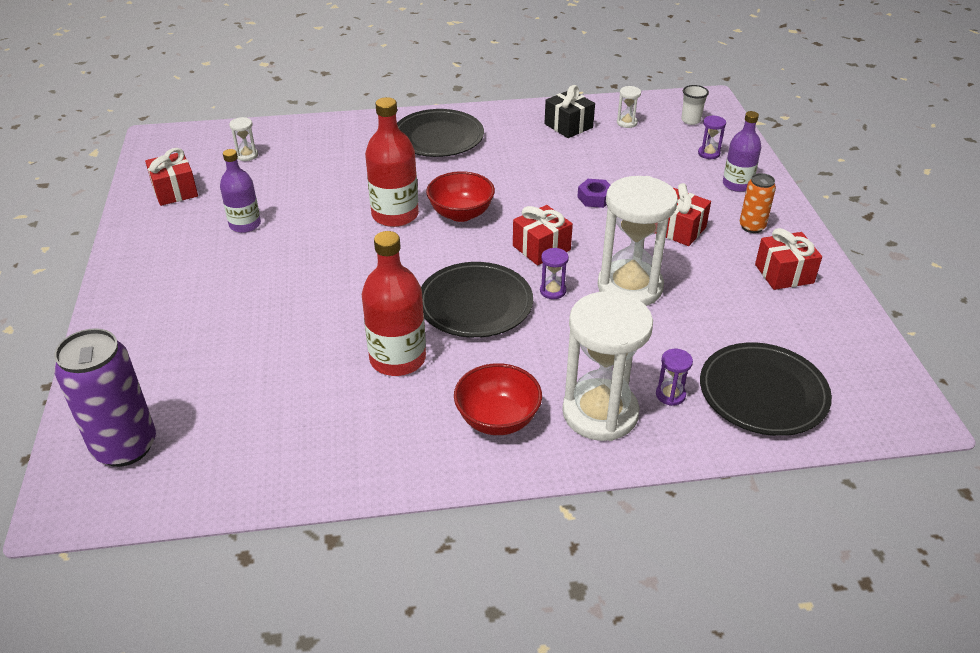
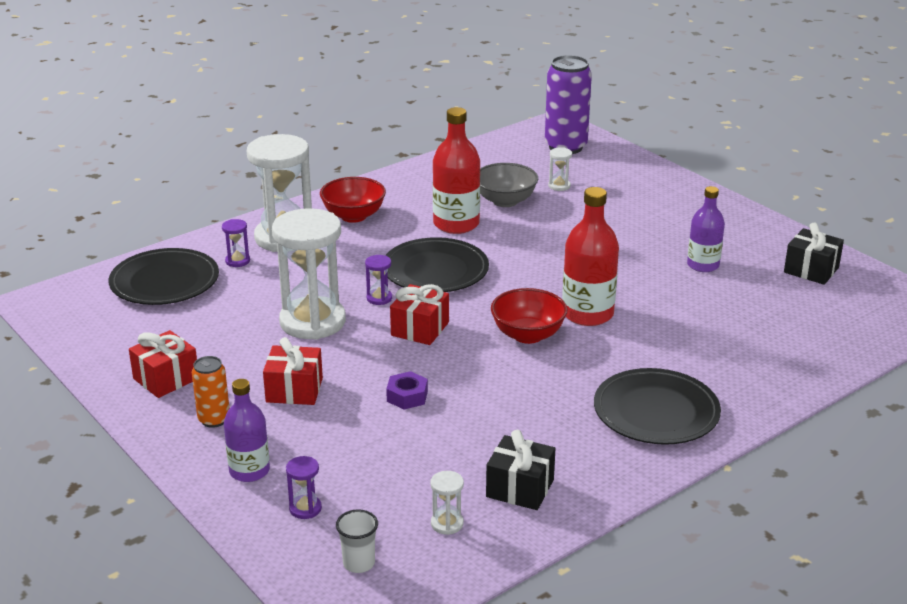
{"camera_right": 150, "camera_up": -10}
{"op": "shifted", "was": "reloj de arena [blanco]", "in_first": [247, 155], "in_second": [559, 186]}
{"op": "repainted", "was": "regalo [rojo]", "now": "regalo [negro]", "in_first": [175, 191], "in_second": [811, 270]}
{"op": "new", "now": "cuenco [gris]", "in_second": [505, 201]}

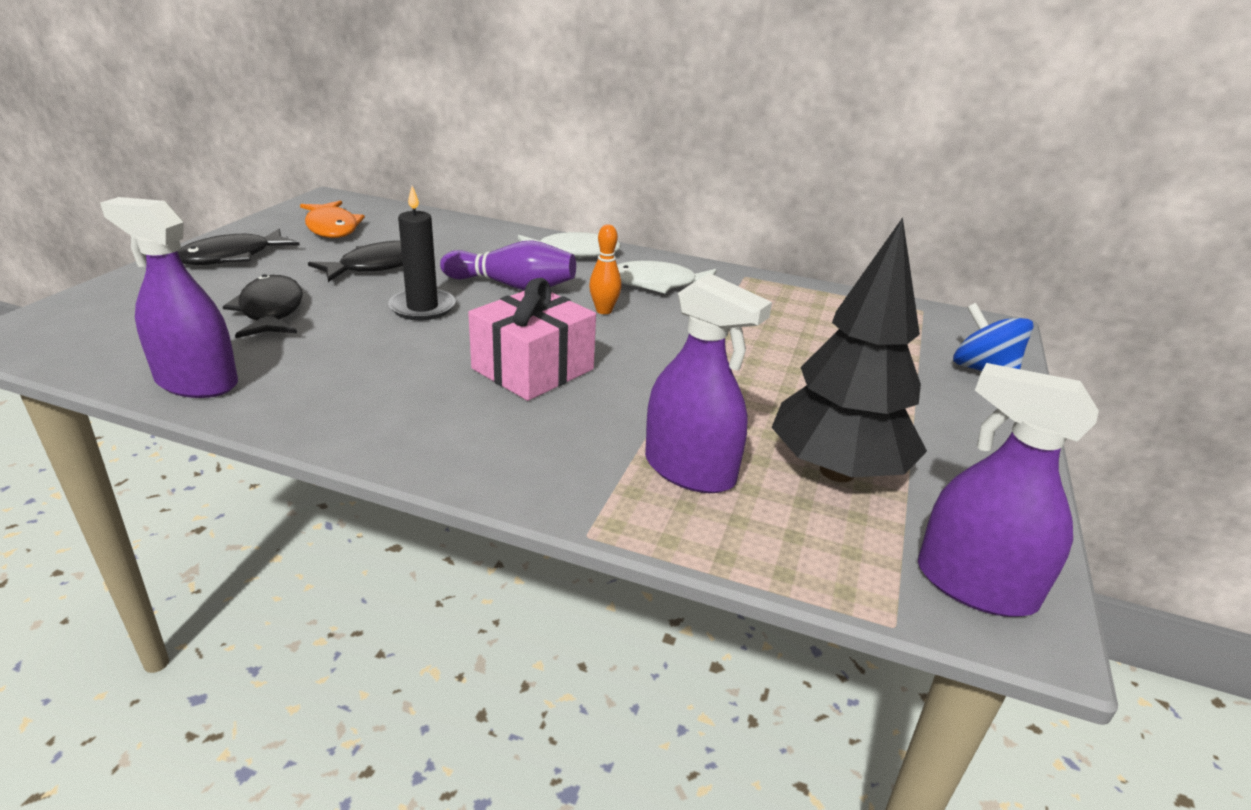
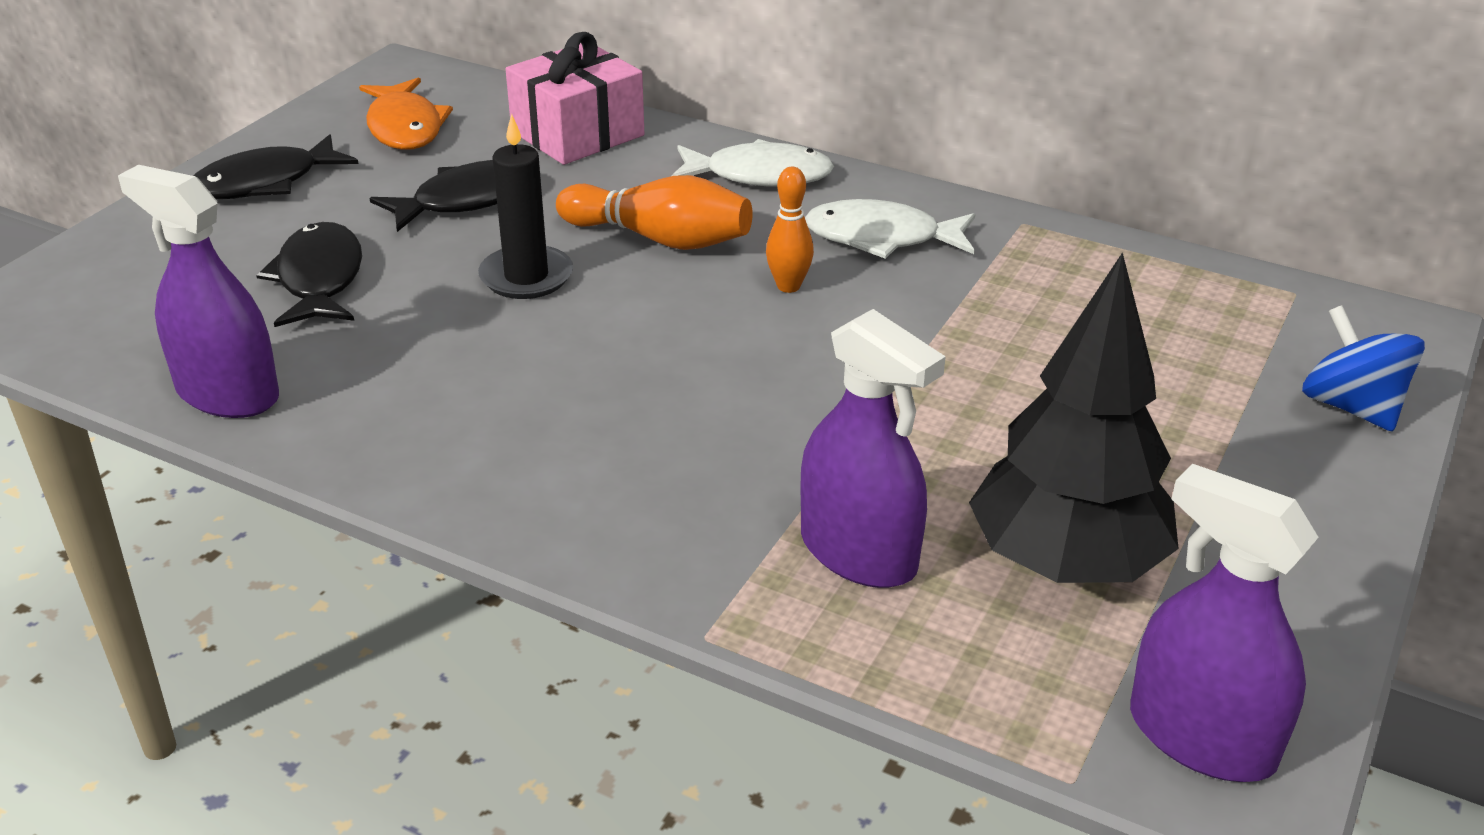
{"camera_right": 10, "camera_up": 5}
{"op": "repainted", "was": "bolo [morado]", "now": "bolo [naranja]", "in_first": [513, 286], "in_second": [660, 239]}
{"op": "shifted", "was": "regalo [rosa]", "in_first": [533, 369], "in_second": [577, 134]}

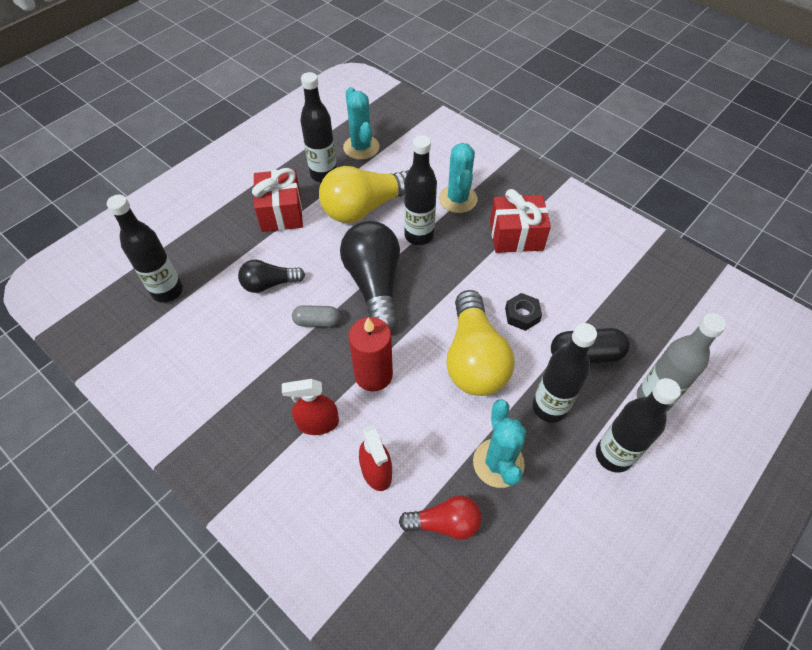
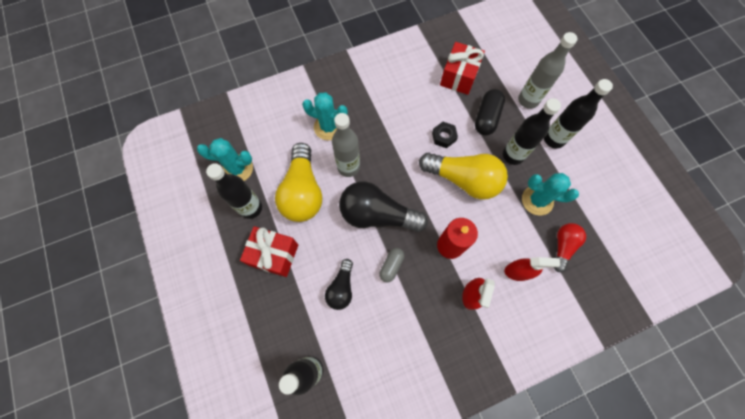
{"camera_right": -65, "camera_up": 15}
{"op": "repainted", "was": "botella [negro]", "now": "botella [gris]", "in_first": [419, 235], "in_second": [348, 167]}
{"op": "shifted", "was": "regalo [rojo]", "in_first": [516, 236], "in_second": [459, 76]}

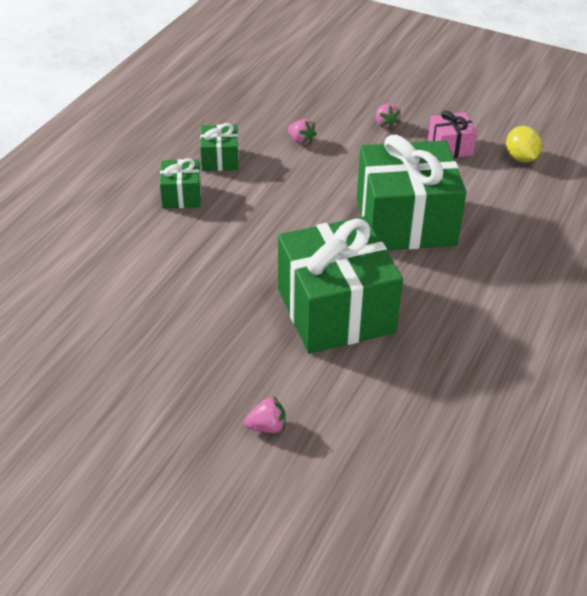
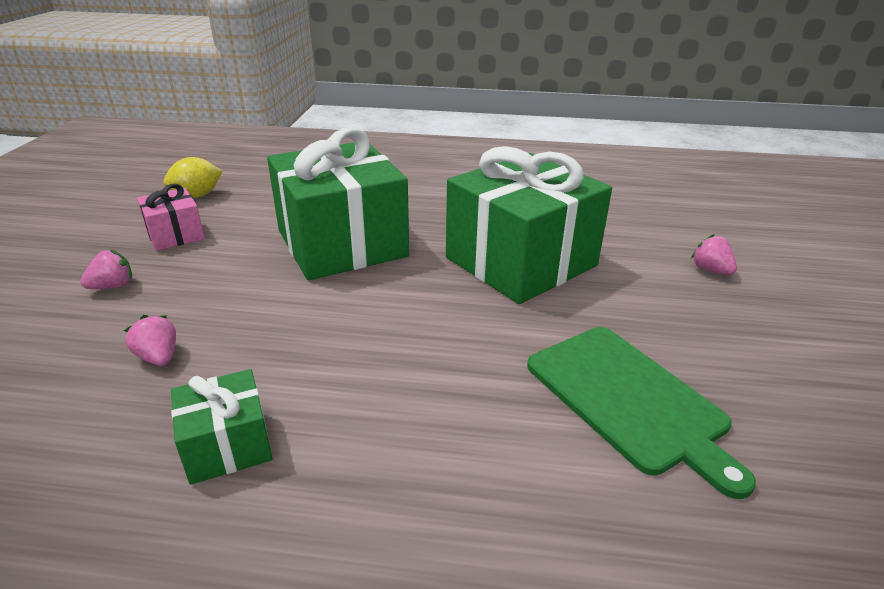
{"camera_right": -110, "camera_up": -10}
{"op": "rotated", "was": "fresa [rosa]", "in_first": [301, 141], "in_second": [159, 357], "clockwise": -60}
{"op": "gone", "was": "regalo [verde]", "in_first": [181, 195]}
{"op": "new", "now": "tabla de cortar [verde]", "in_second": [629, 399]}

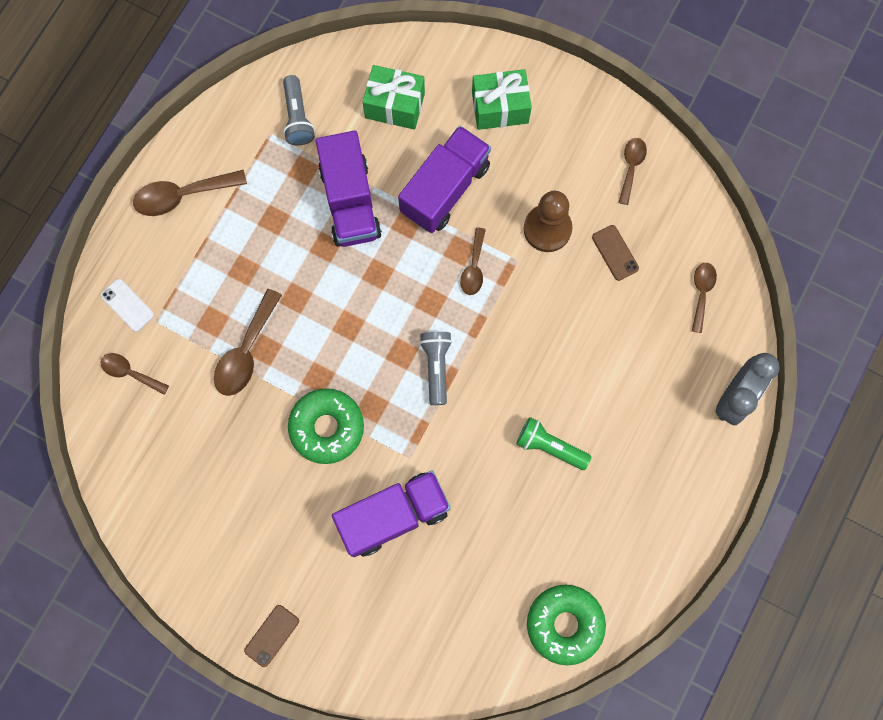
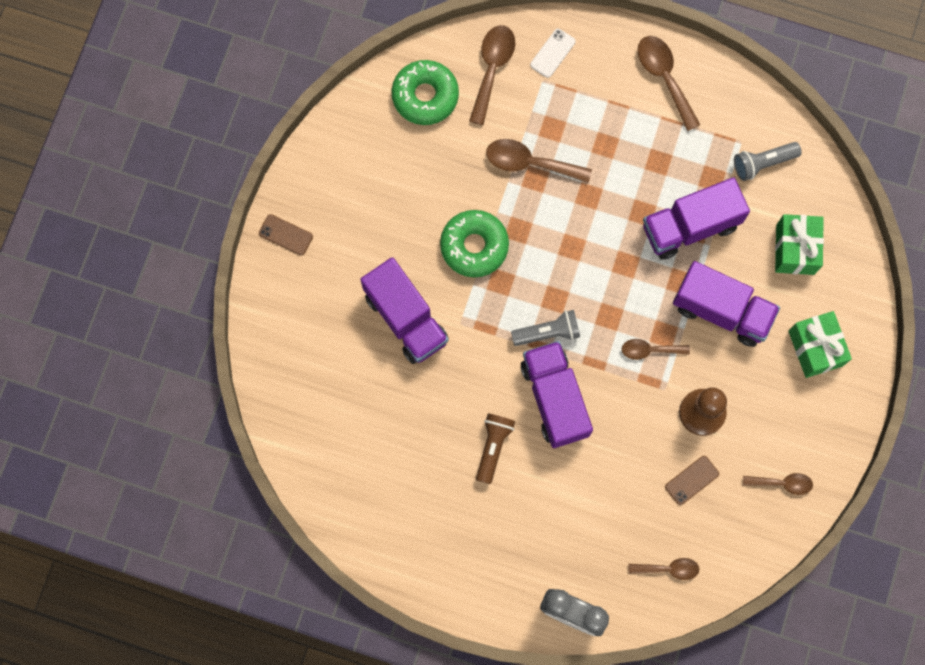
{"camera_right": 80, "camera_up": 0}
{"op": "scaled", "was": "cuchara [marrón]", "in_first": [130, 373], "in_second": [492, 69], "ratio": 1.6}
{"op": "repainted", "was": "lámpara de mano [verde]", "now": "lámpara de mano [marrón]", "in_first": [550, 446], "in_second": [493, 447]}
{"op": "shifted", "was": "rosquilla [verde]", "in_first": [564, 624], "in_second": [425, 96]}
{"op": "new", "now": "camión [morado]", "in_second": [554, 399]}

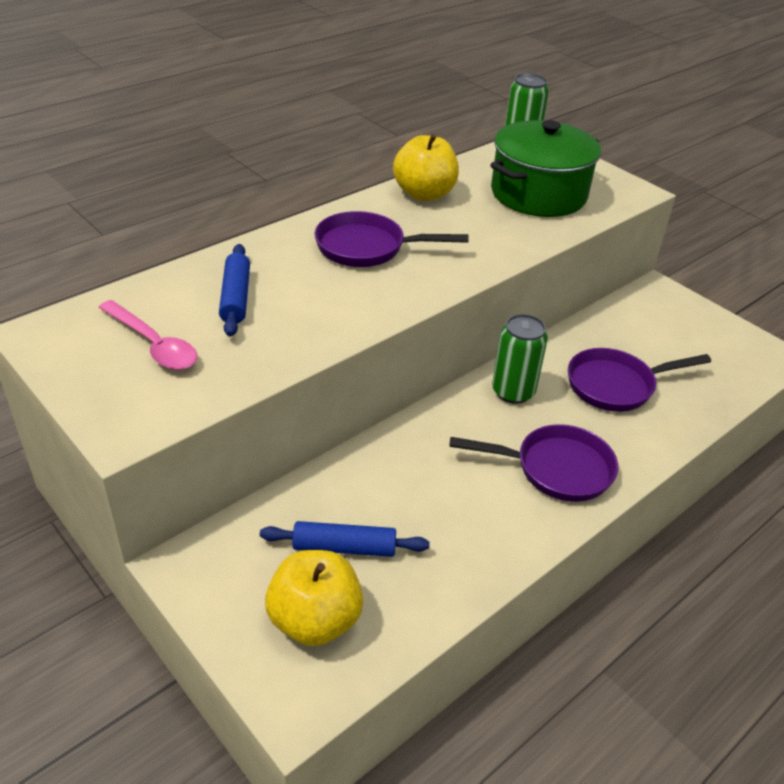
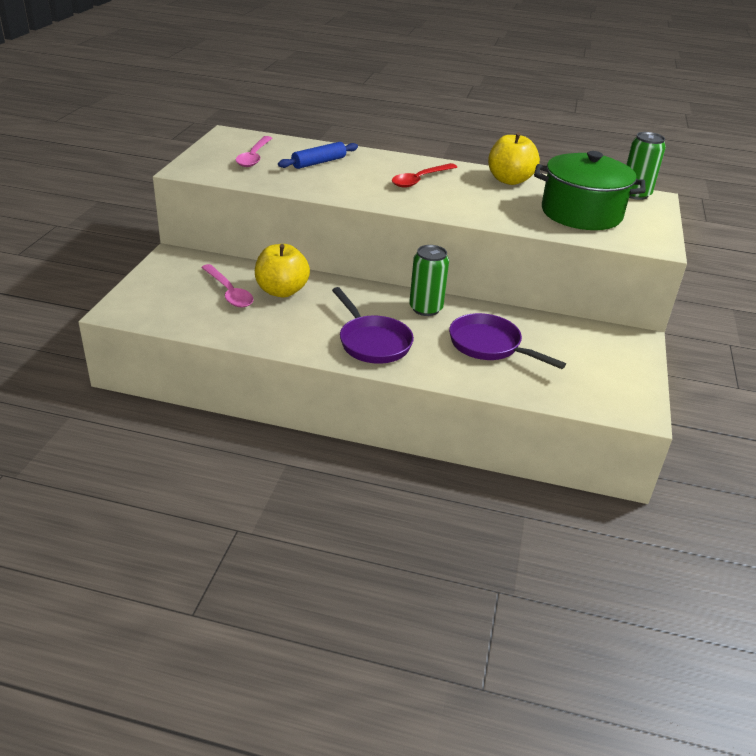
{"camera_right": 55, "camera_up": -5}
{"op": "swapped", "was": "sartén [morado]", "now": "cuchara [rojo]", "in_first": [367, 248], "in_second": [420, 180]}
{"op": "swapped", "was": "rodillo [azul]", "now": "cuchara [rosa]", "in_first": [344, 547], "in_second": [229, 292]}
{"op": "shifted", "was": "manzana [amarillo]", "in_first": [315, 620], "in_second": [282, 291]}

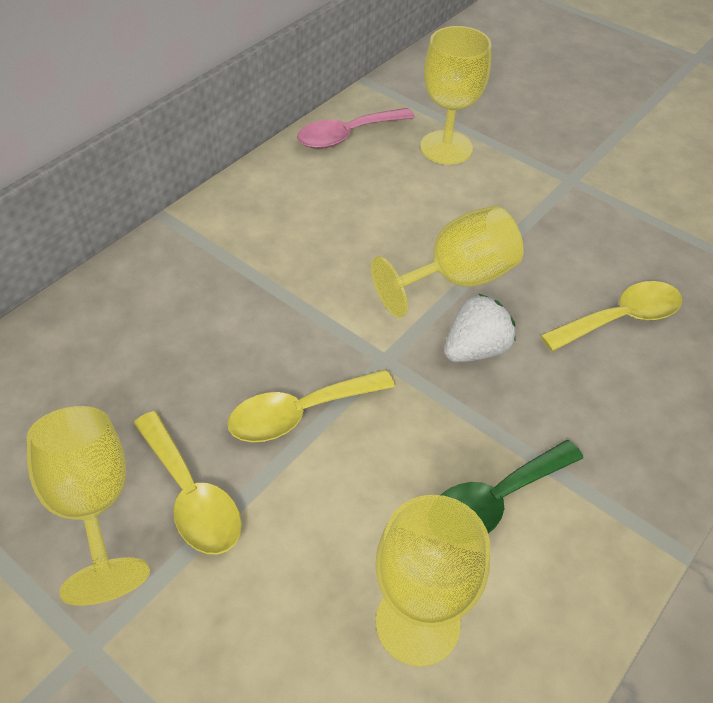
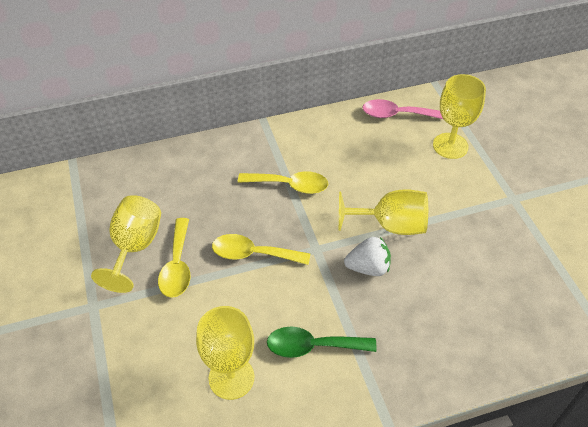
{"camera_right": 35, "camera_up": 0}
{"op": "shifted", "was": "cuchara [amarillo]", "in_first": [621, 319], "in_second": [290, 185]}

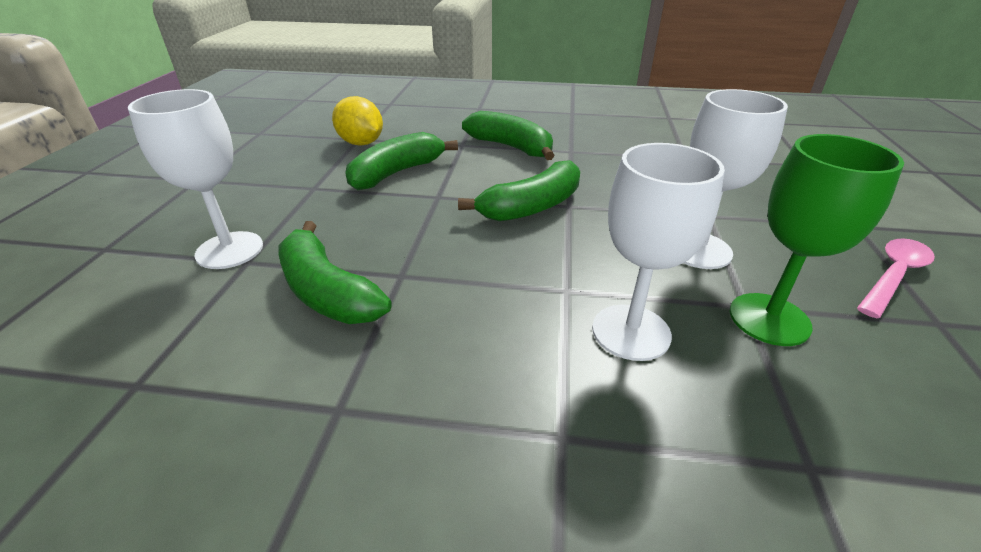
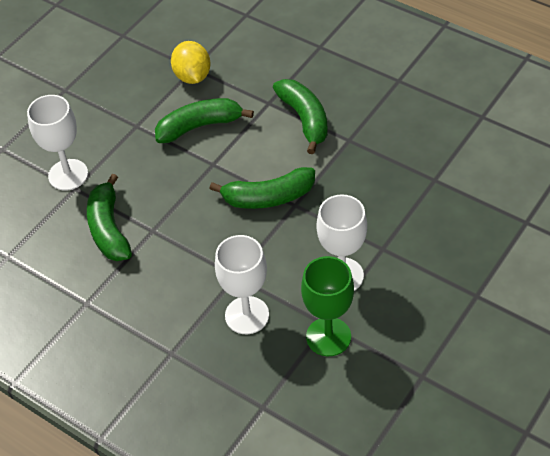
{"camera_right": 30, "camera_up": 15}
{"op": "gone", "was": "cuchara [rosa]", "in_first": [893, 276]}

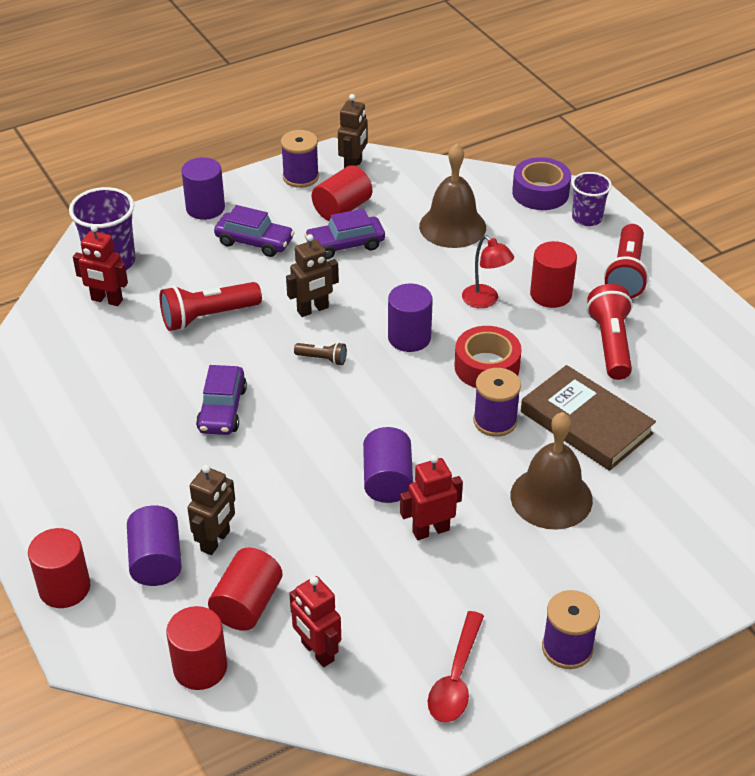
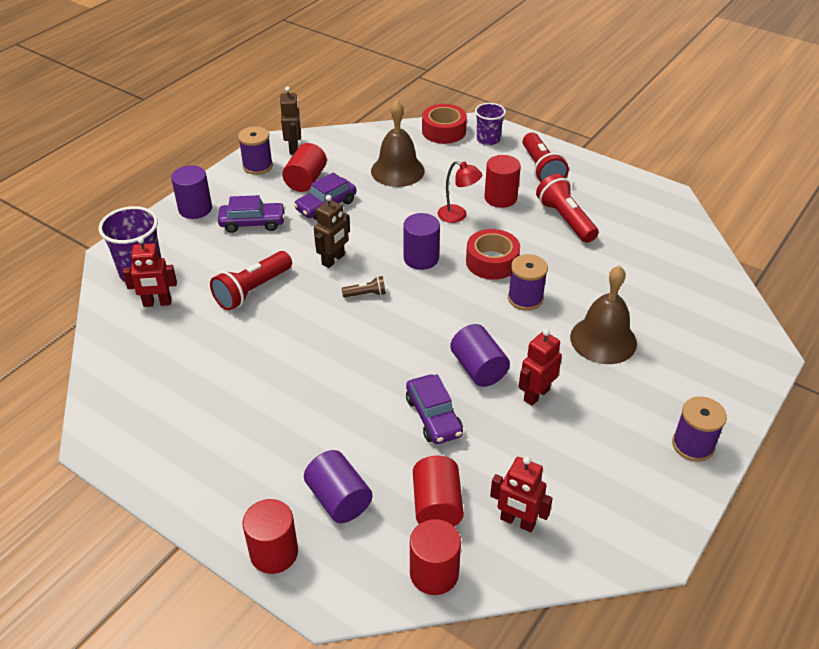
{"camera_right": -25, "camera_up": 0}
{"op": "repainted", "was": "cinta adhesiva [morado]", "now": "cinta adhesiva [rojo]", "in_first": [540, 193], "in_second": [443, 131]}
{"op": "shifted", "was": "coche [morado]", "in_first": [222, 409], "in_second": [433, 417]}
{"op": "gone", "was": "libro [marrón]", "in_first": [586, 423]}
{"op": "gone", "was": "robot [marrón]", "in_first": [216, 541]}
{"op": "gone", "was": "cuchara [rojo]", "in_first": [456, 678]}

